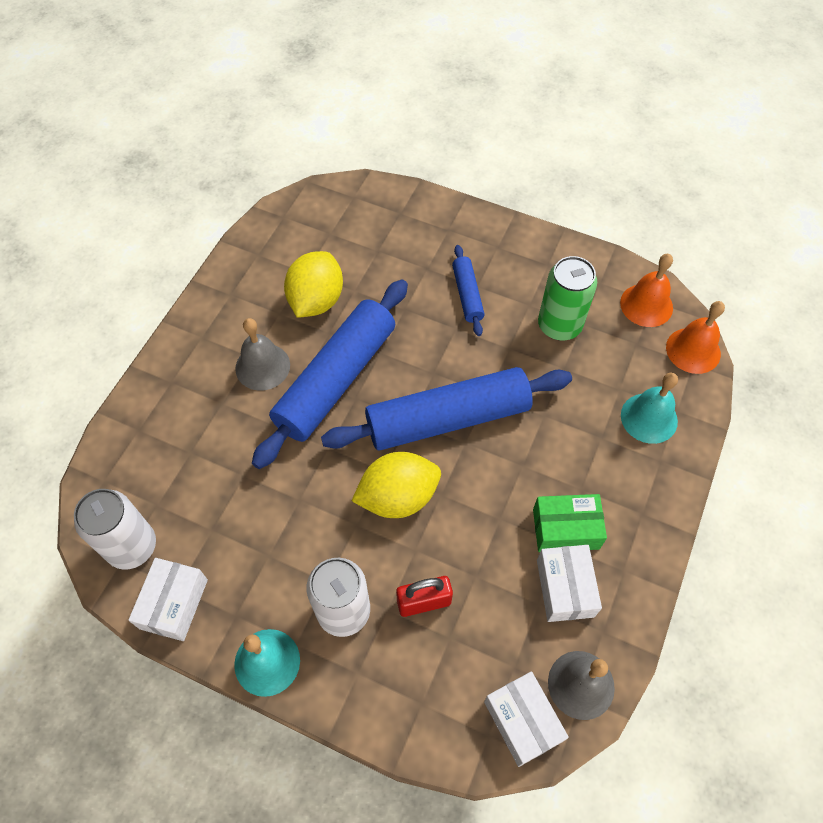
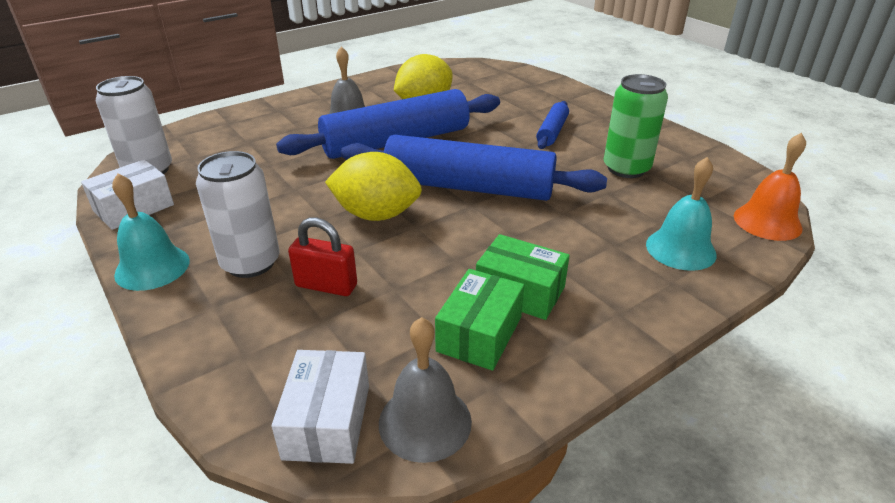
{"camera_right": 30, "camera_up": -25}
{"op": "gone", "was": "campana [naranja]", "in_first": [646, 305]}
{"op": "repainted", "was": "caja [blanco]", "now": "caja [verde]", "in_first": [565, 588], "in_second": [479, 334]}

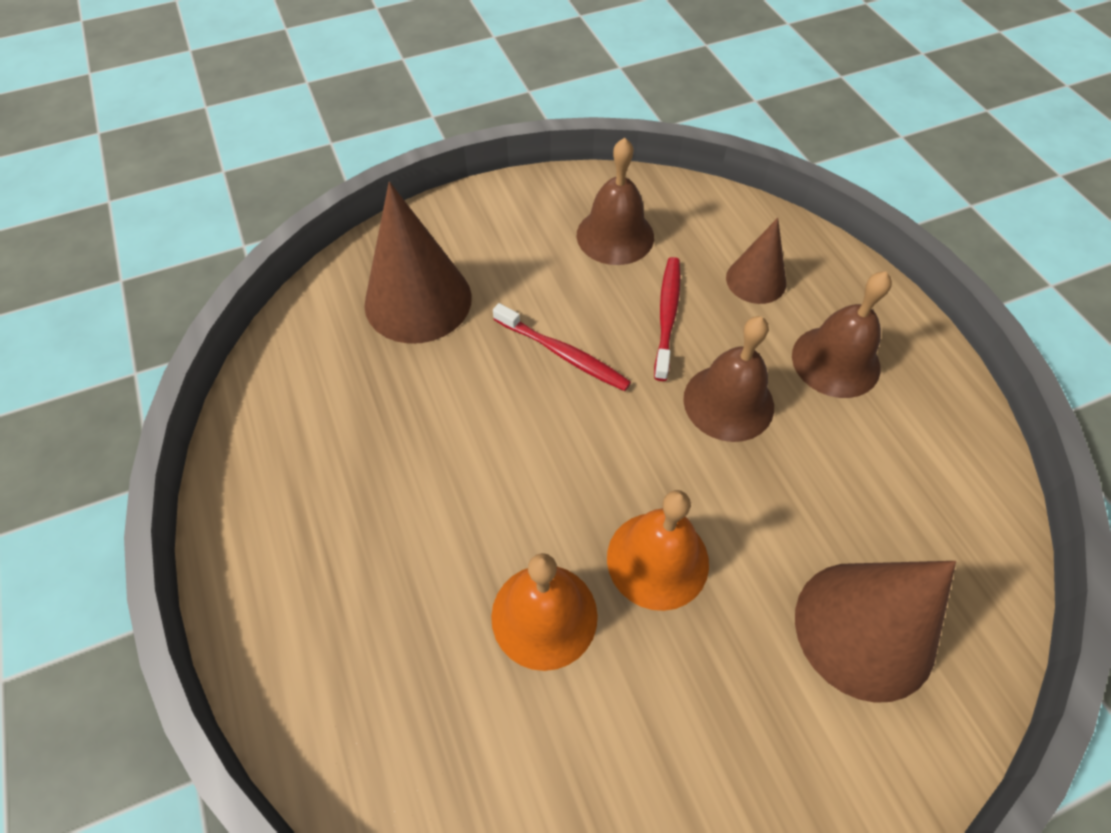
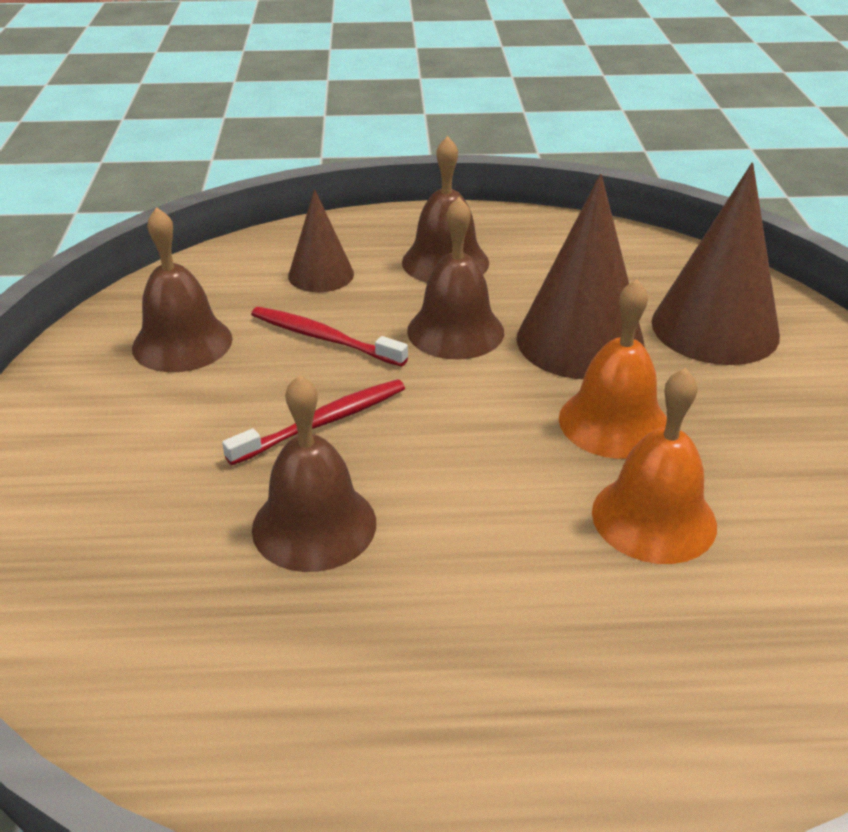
{"camera_right": -70, "camera_up": -20}
{"op": "shifted", "was": "cono [marrón]", "in_first": [418, 300], "in_second": [580, 341]}
{"op": "new", "now": "campana [marrón]", "in_second": [314, 525]}

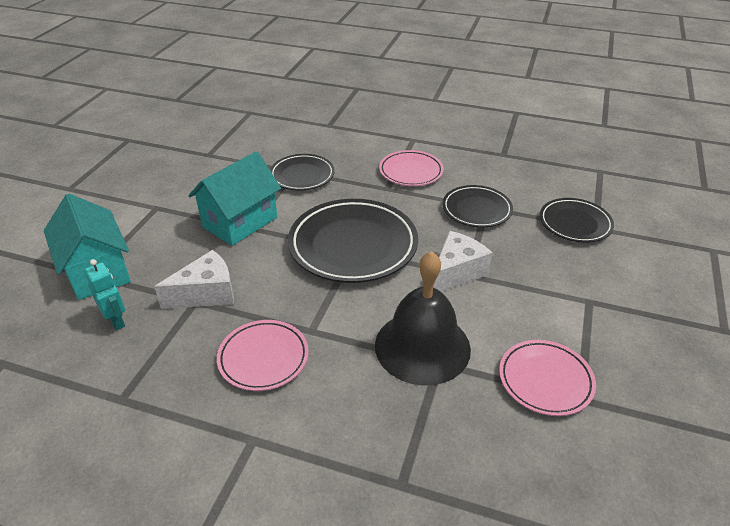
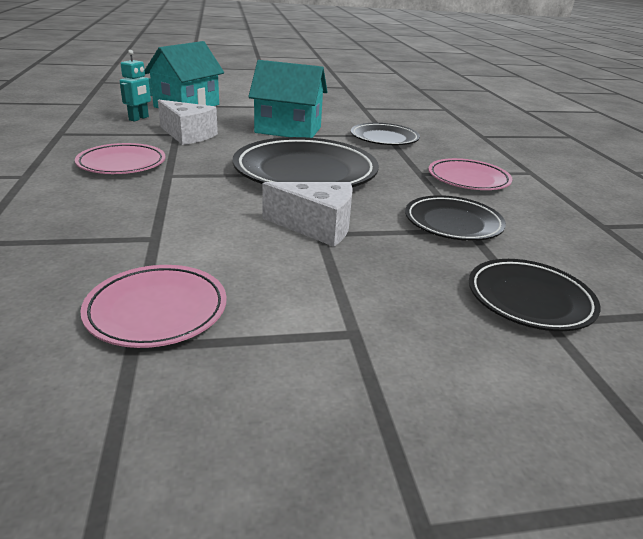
{"camera_right": 60, "camera_up": -10}
{"op": "gone", "was": "campana [negro]", "in_first": [422, 346]}

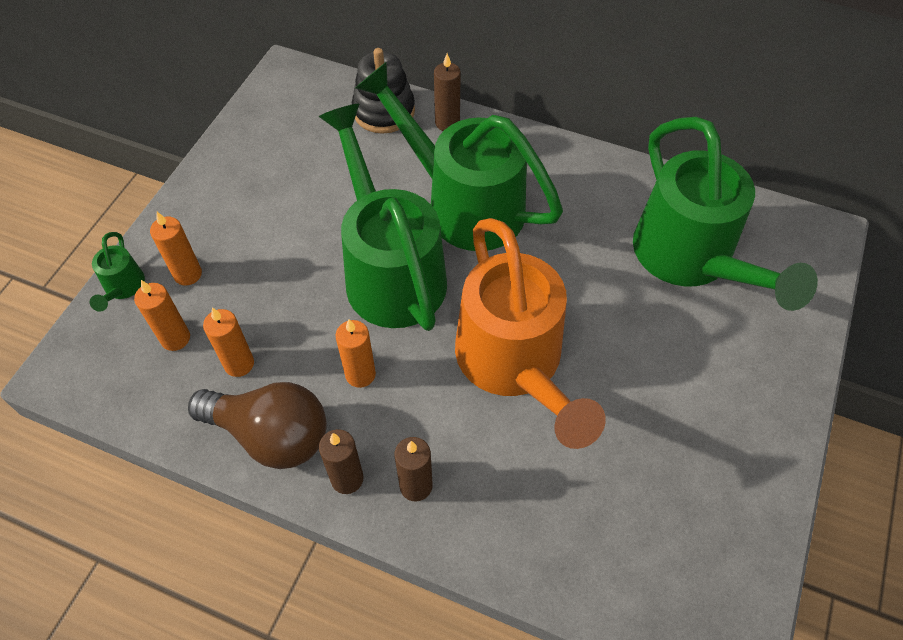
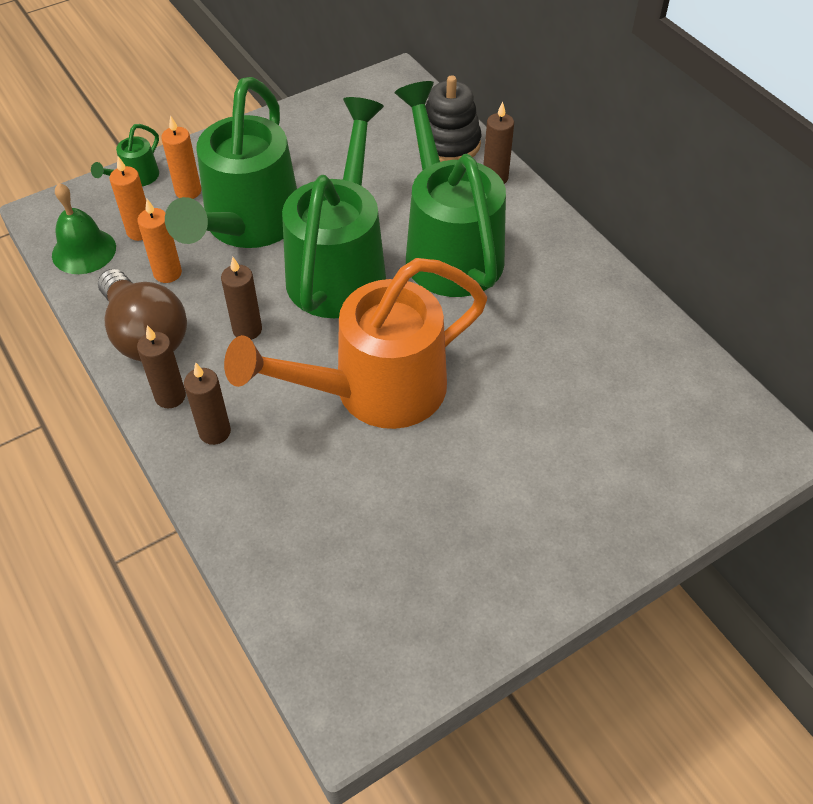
{"camera_right": 35, "camera_up": -5}
{"op": "shifted", "was": "regadera [verde]", "in_first": [690, 259], "in_second": [247, 225]}
{"op": "rotated", "was": "regadera [naranja]", "in_first": [514, 364], "in_second": [374, 391], "clockwise": 45}
{"op": "repainted", "was": "vela [naranja]", "now": "vela [marrón]", "in_first": [360, 374], "in_second": [247, 330]}
{"op": "new", "now": "campana [verde]", "in_second": [84, 251]}

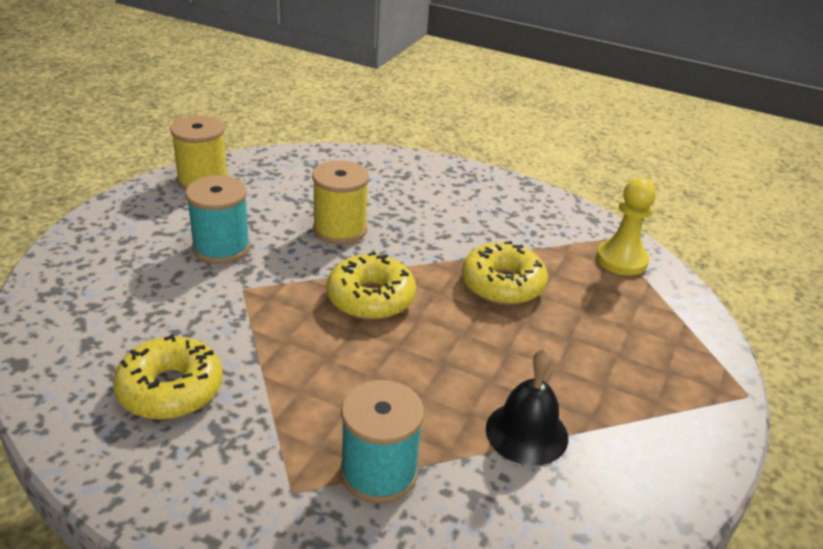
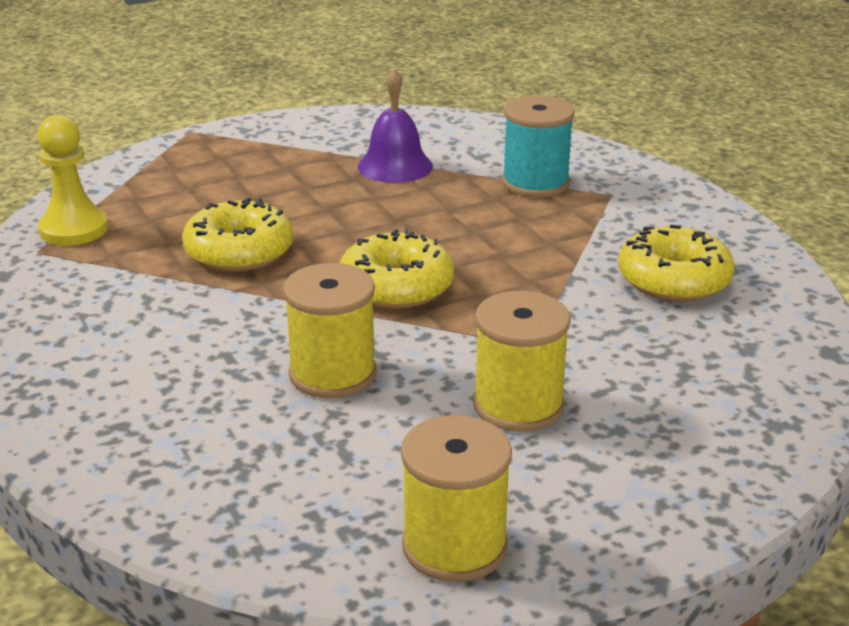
{"camera_right": -140, "camera_up": -5}
{"op": "repainted", "was": "carrete [turquesa]", "now": "carrete [amarillo]", "in_first": [221, 248], "in_second": [518, 405]}
{"op": "repainted", "was": "campana [negro]", "now": "campana [morado]", "in_first": [526, 433], "in_second": [395, 166]}

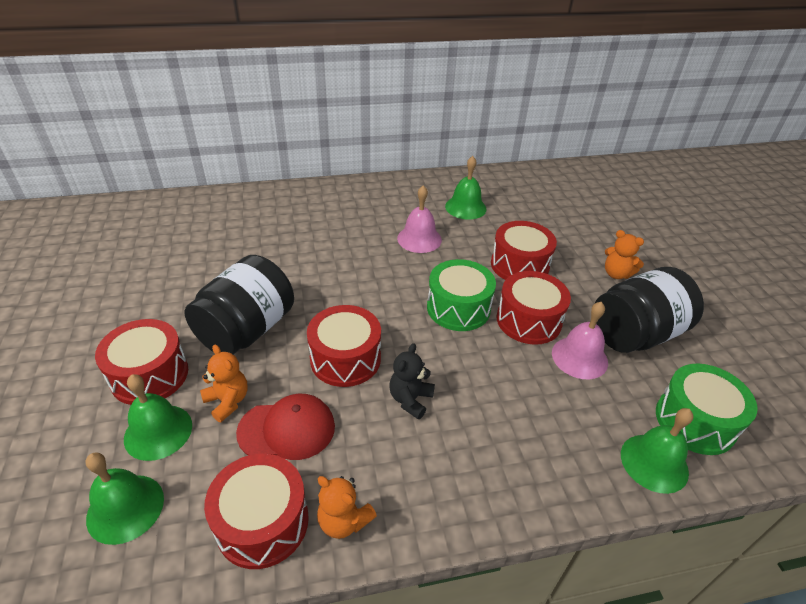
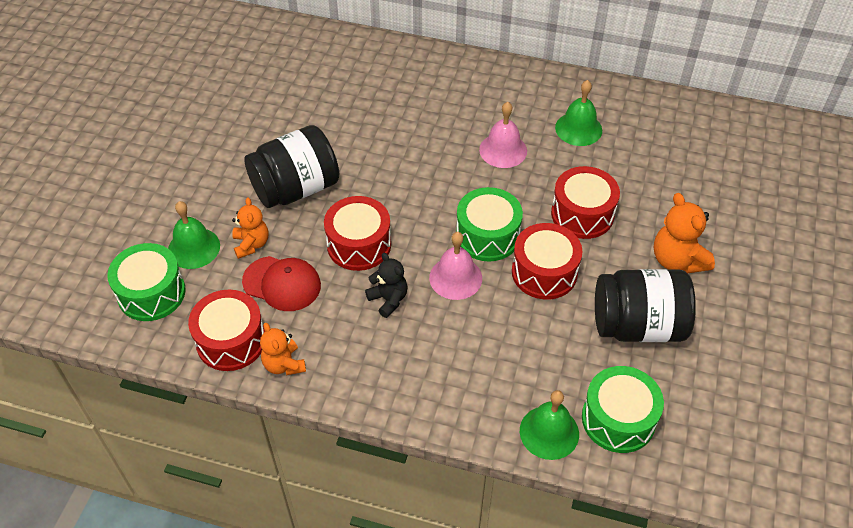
{"camera_right": 30, "camera_up": 10}
{"op": "scaled", "was": "osito [naranja]", "in_first": [616, 274], "in_second": [677, 260], "ratio": 1.51}
{"op": "shifted", "was": "campana [rosa]", "in_first": [579, 357], "in_second": [455, 278]}
{"op": "gone", "was": "tambor [rojo]", "in_first": [149, 375]}
{"op": "rotated", "was": "osito [negro]", "in_first": [410, 399], "in_second": [388, 299], "clockwise": 90}
{"op": "swapped", "was": "campana [verde]", "now": "tambor [verde]", "in_first": [125, 508], "in_second": [151, 293]}

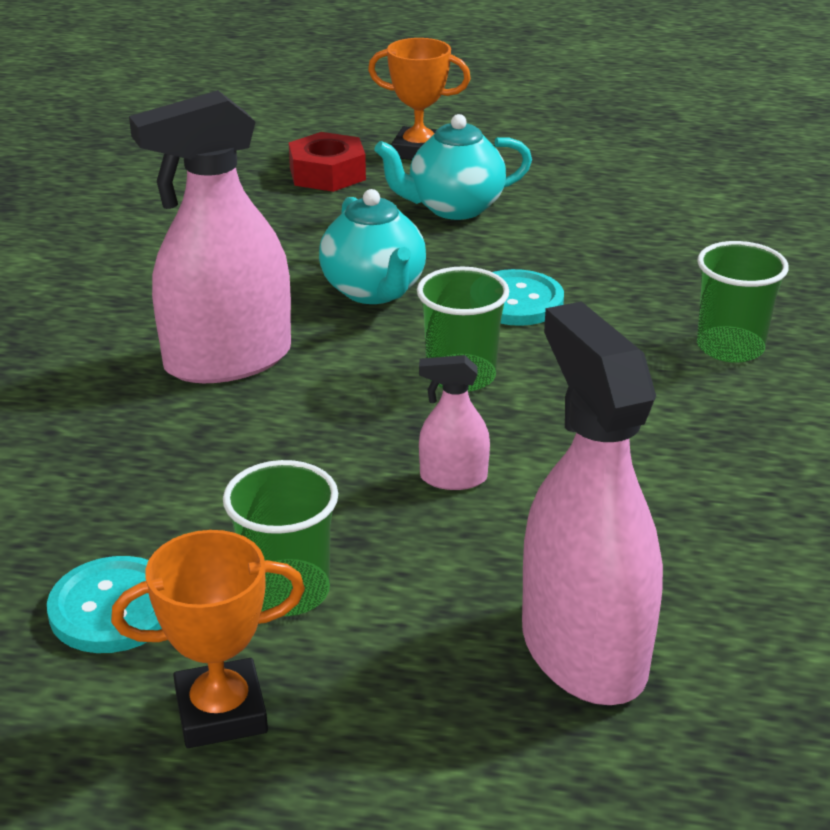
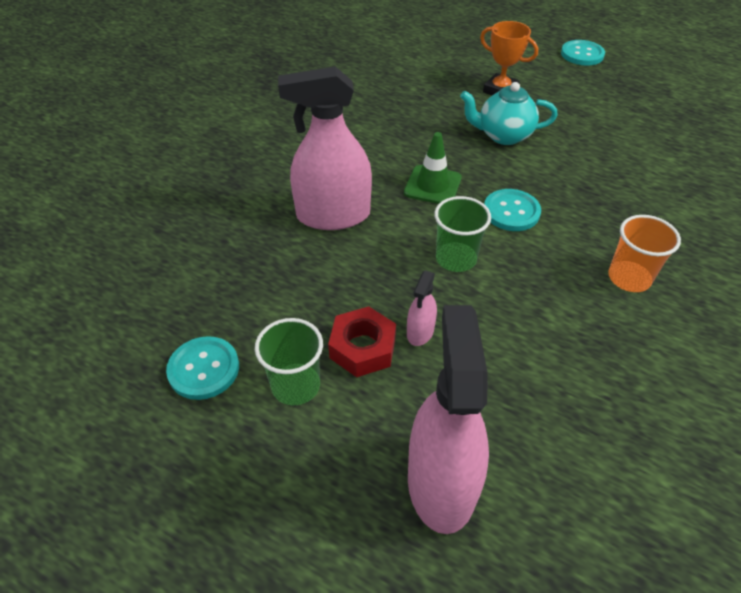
{"camera_right": 20, "camera_up": 15}
{"op": "shifted", "was": "tuerca [rojo]", "in_first": [327, 174], "in_second": [362, 348]}
{"op": "swapped", "was": "tetera [turquesa]", "now": "cono de tráfico [verde]", "in_first": [374, 291], "in_second": [432, 185]}
{"op": "repainted", "was": "vaso [verde]", "now": "vaso [naranja]", "in_first": [730, 347], "in_second": [629, 278]}
{"op": "rotated", "was": "pulverizador [rosa]", "in_first": [453, 478], "in_second": [420, 332], "clockwise": -90}
{"op": "gone", "was": "trofeo [naranja]", "in_first": [221, 712]}
{"op": "new", "now": "botón [turquesa]", "in_second": [582, 54]}

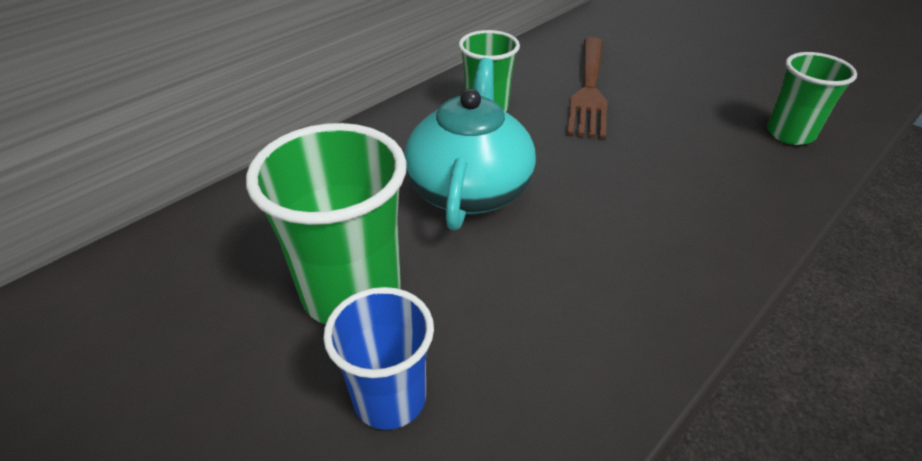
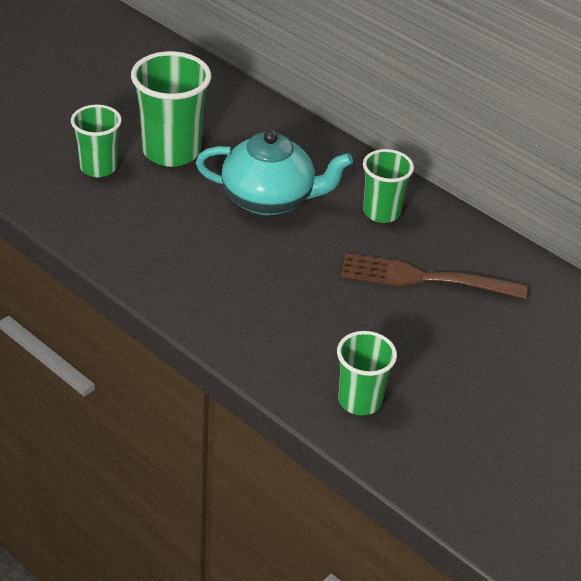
{"camera_right": 85, "camera_up": 0}
{"op": "repainted", "was": "vaso [azul]", "now": "vaso [verde]", "in_first": [390, 398], "in_second": [98, 167]}

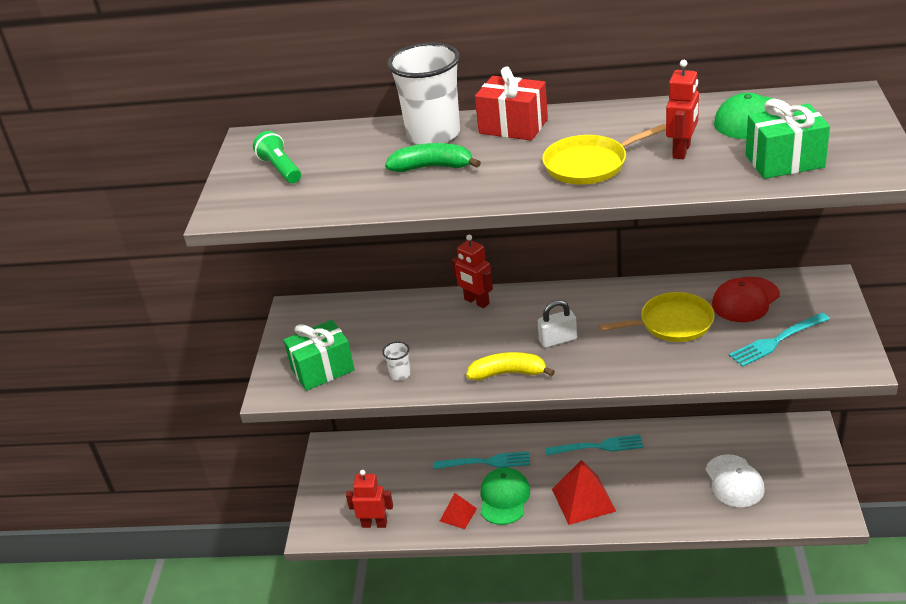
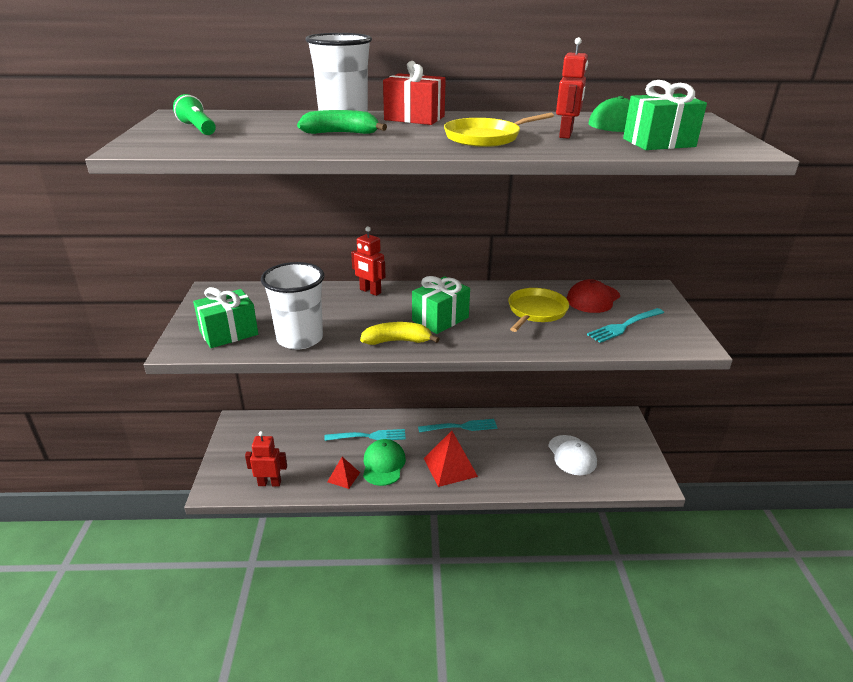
{"camera_right": -10, "camera_up": -5}
{"op": "rotated", "was": "sartén [amarillo]", "in_first": [672, 323], "in_second": [536, 311], "clockwise": -45}
{"op": "swapped", "was": "candado [blanco]", "now": "regalo [verde]", "in_first": [558, 340], "in_second": [440, 319]}
{"op": "scaled", "was": "vaso [blanco]", "in_first": [400, 374], "in_second": [300, 339], "ratio": 2.44}

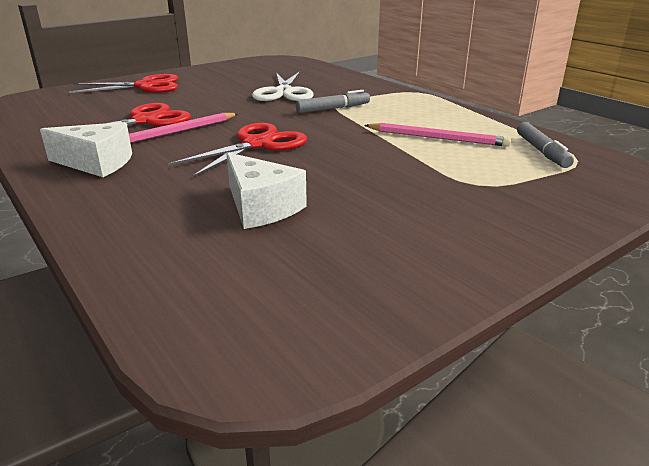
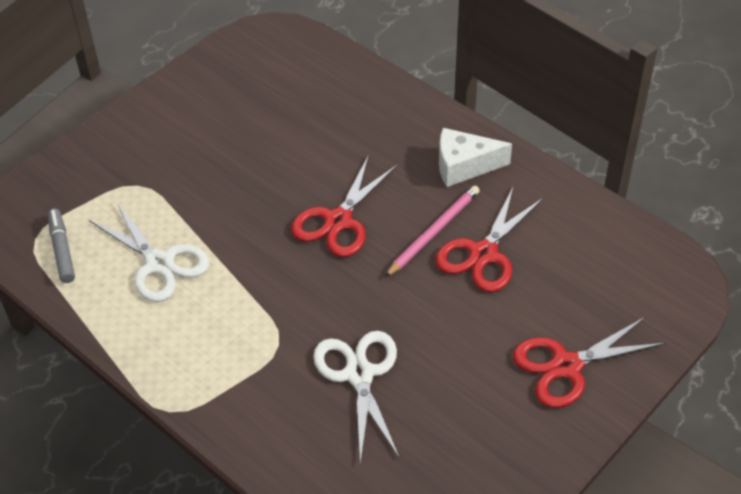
{"camera_right": 170, "camera_up": 20}
{"op": "gone", "was": "rotulador [gris]", "in_first": [333, 109]}
{"op": "swapped", "was": "lápiz [rosa]", "now": "tijeras [blanco]", "in_first": [437, 138], "in_second": [159, 263]}
{"op": "gone", "was": "queso [blanco]", "in_first": [261, 207]}

